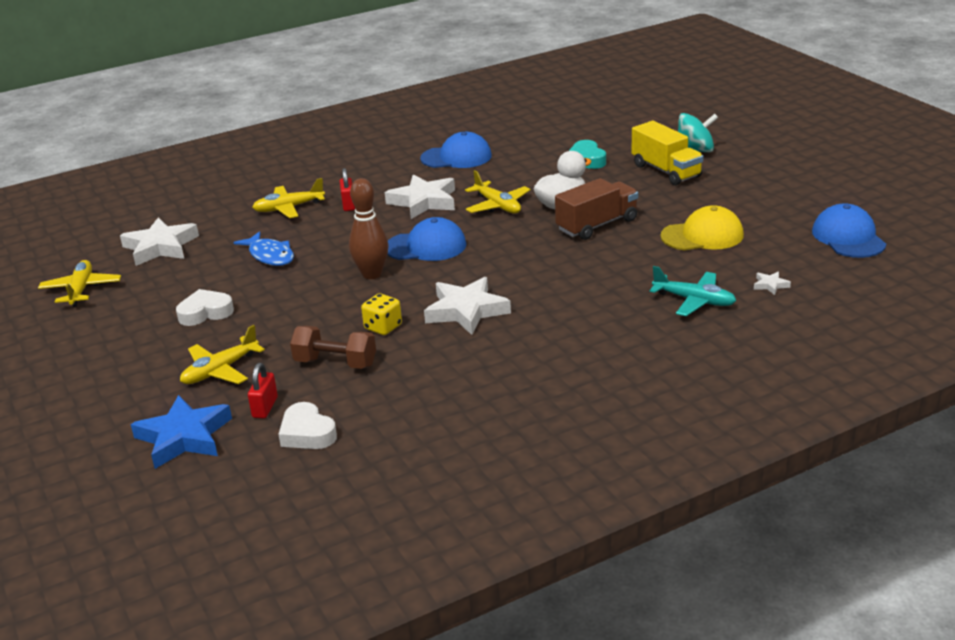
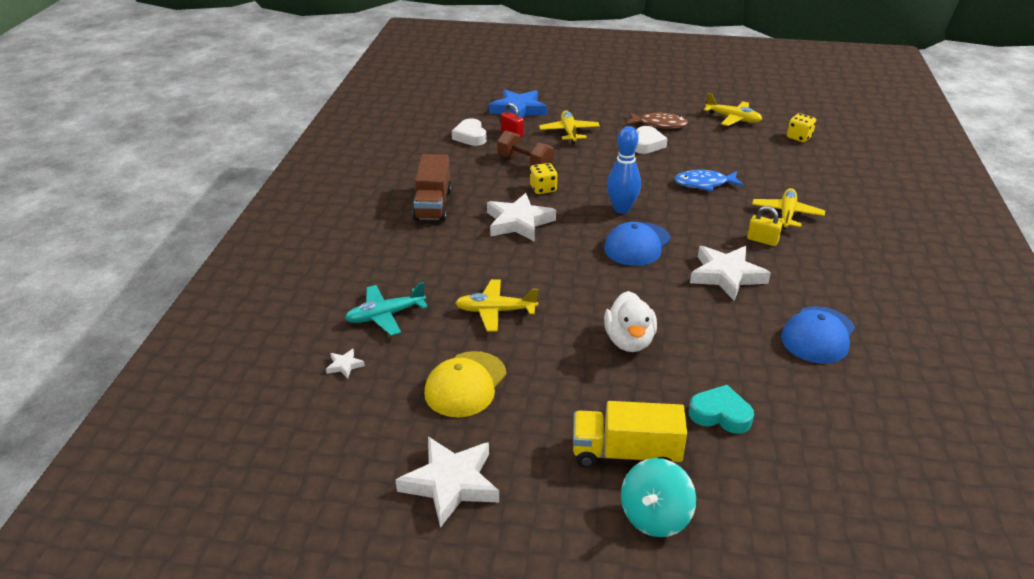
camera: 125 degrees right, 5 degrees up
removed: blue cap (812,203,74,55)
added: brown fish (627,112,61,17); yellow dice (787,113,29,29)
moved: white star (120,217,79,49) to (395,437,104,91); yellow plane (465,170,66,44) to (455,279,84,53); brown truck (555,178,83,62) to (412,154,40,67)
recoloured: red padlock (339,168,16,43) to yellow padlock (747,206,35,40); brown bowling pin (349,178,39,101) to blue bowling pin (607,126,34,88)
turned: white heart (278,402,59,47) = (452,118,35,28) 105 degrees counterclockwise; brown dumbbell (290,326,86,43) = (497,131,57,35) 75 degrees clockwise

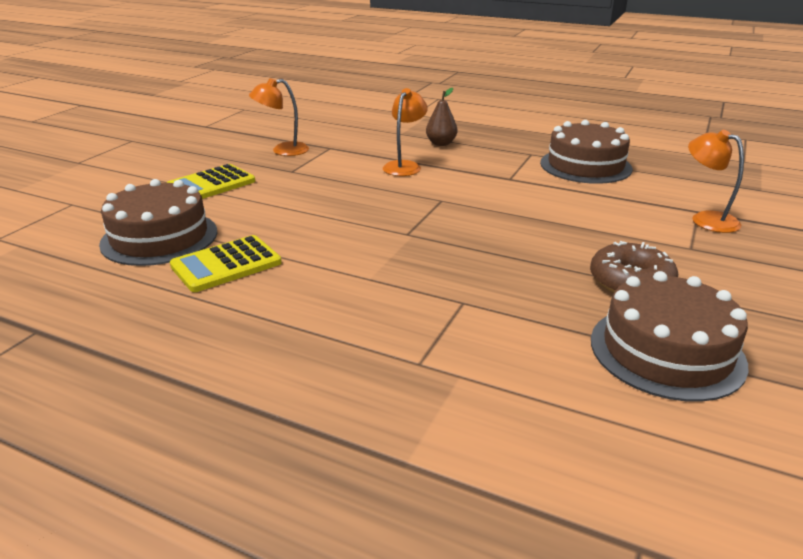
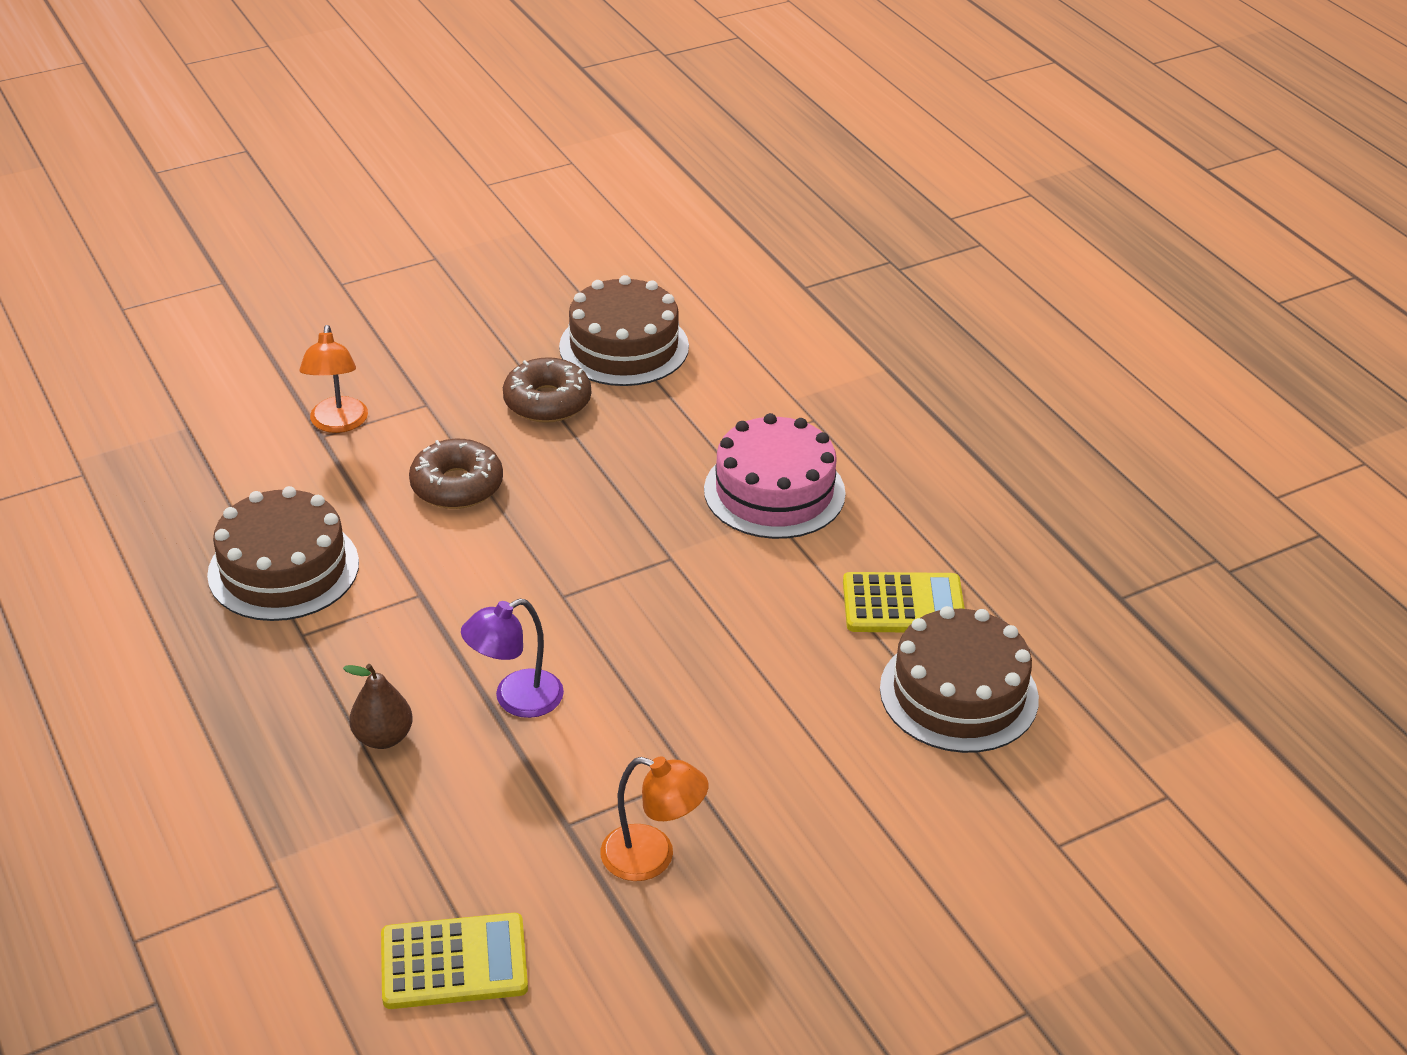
camera: 145 degrees left, 10 degrees up
added: brown donut (409,439,94,70); pink cake (704,413,142,126)
moved: yellow calculator (167,164,88,35) to (381,913,147,96)
recoloured: orange lamp (383,88,45,88) to purple lamp (461,598,103,120)

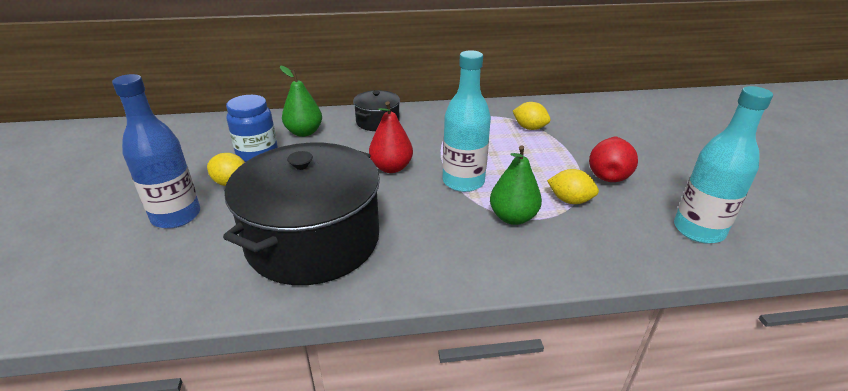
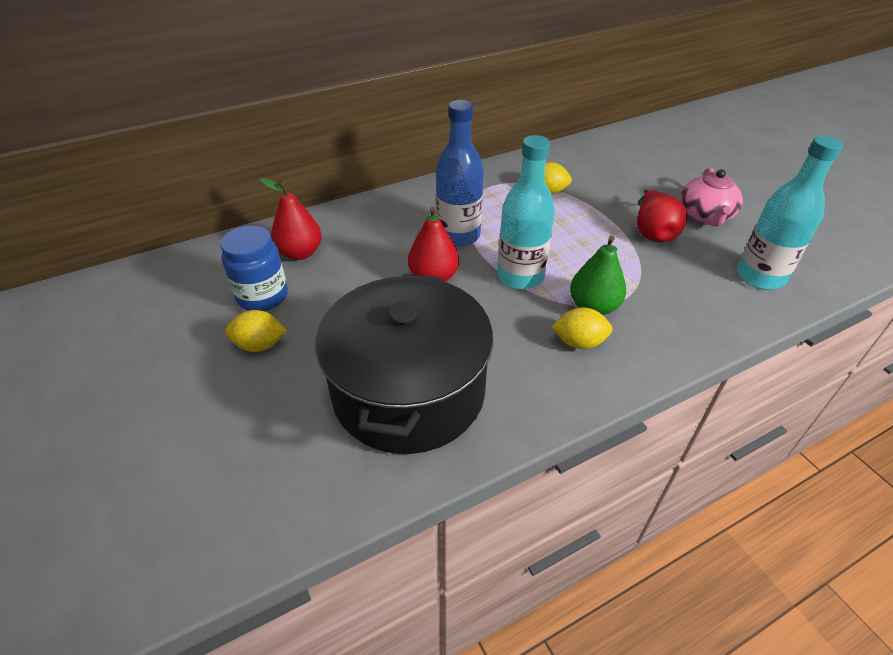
camera: 20 degrees left, 10 degrees up
removed: black pot (353,90,47,41)
added: pink teapot (681,167,62,60)
moved: blue bottle (112,74,88,155) to (436,100,48,147); yellow lemon (547,169,52,35) to (552,307,61,42)
recoloured: green pear (280,66,42,71) to red pear (260,178,62,82)

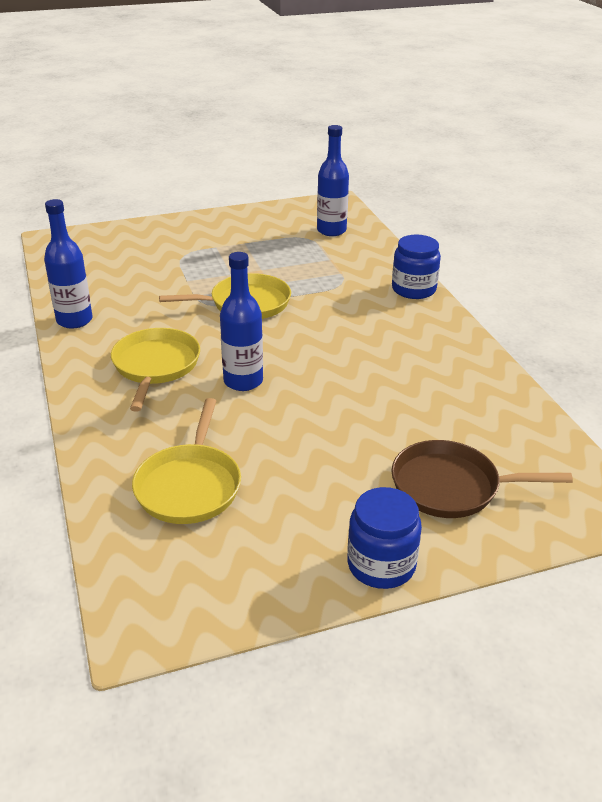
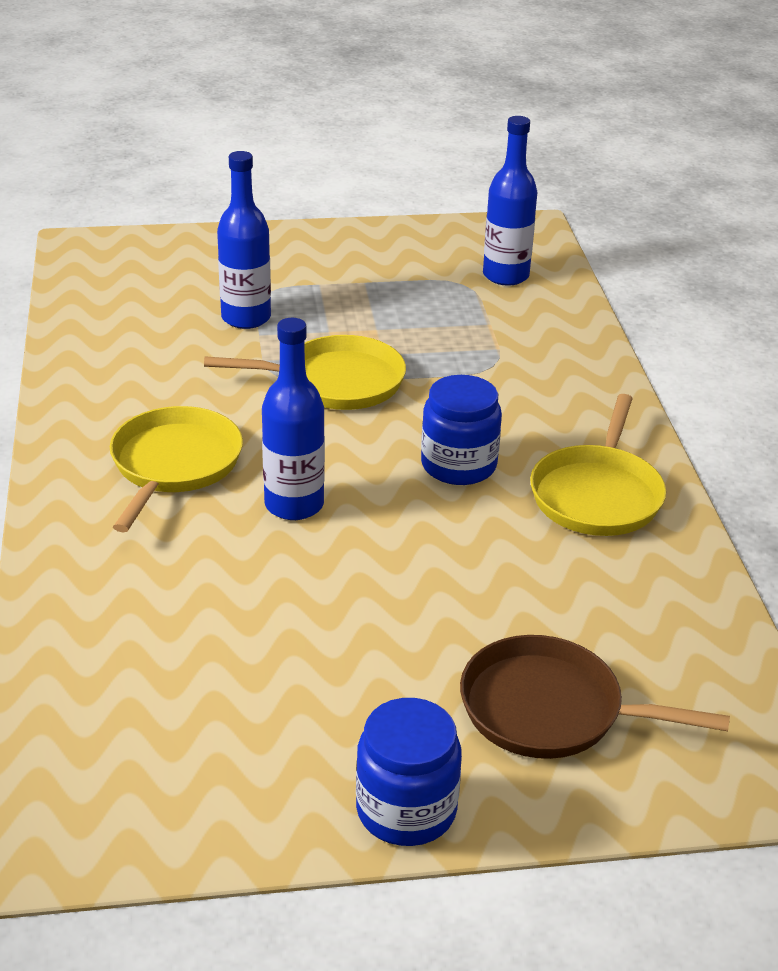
camera: 10 degrees right, 0 degrees up
moved: blue bottle (44,199,48,130) to (217,151,54,178); yellow pan (132,398,109,126) to (530,394,136,142); blue jar (392,235,49,64) to (421,375,81,110)

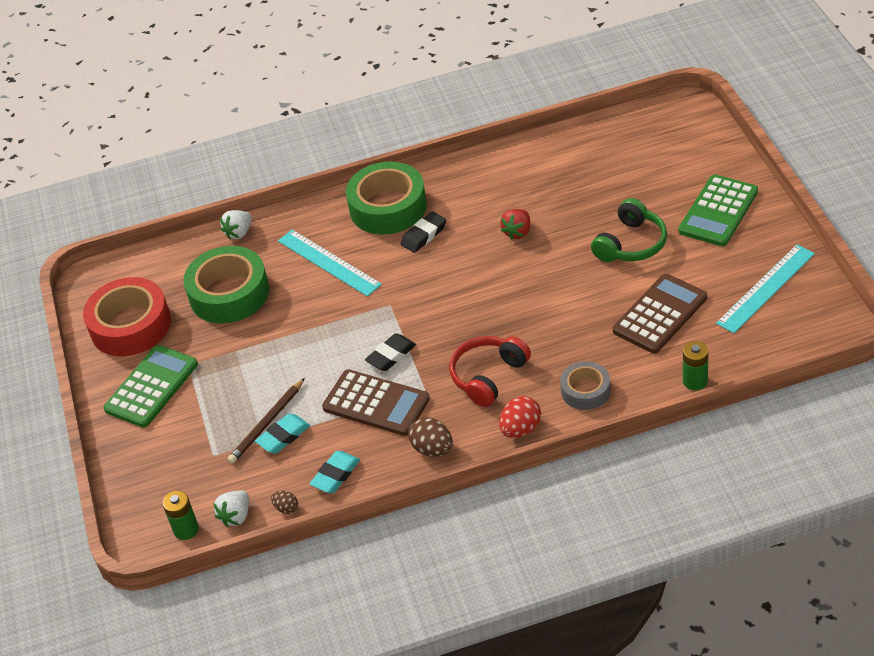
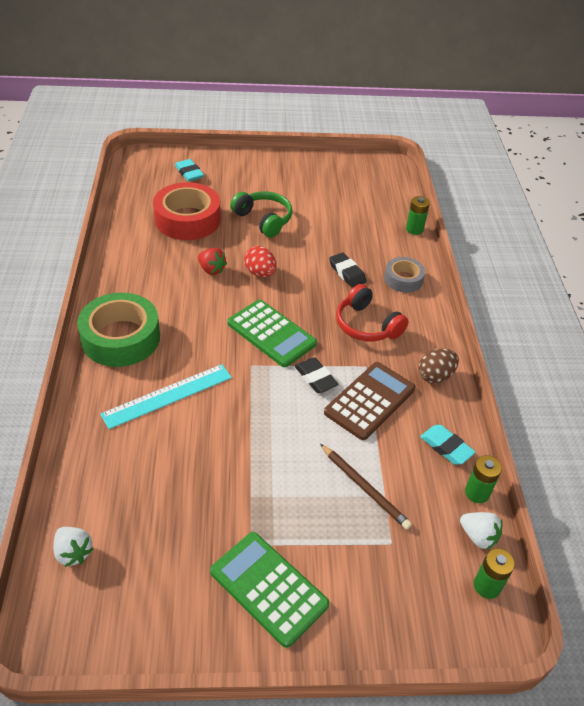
camera: 85 degrees left, 0 degrees up
removed: green tape (183,246,86,77); brown calculator (613,274,94,79); turquoise ruler (716,245,99,88)
moved: red tape (83,277,88,79) to (153,182,68,58); white strawberry (220,210,32,30) to (53,527,40,40); turquoise eraser (255,413,55,40) to (175,159,29,22); black eraser (401,211,45,42) to (329,253,38,35); red egg (499,396,42,42) to (244,246,33,31); green calculator (679,175,79,71) to (227,300,90,67)
replaced: brown egg (271,490,27,24) to green battery (465,455,37,48)

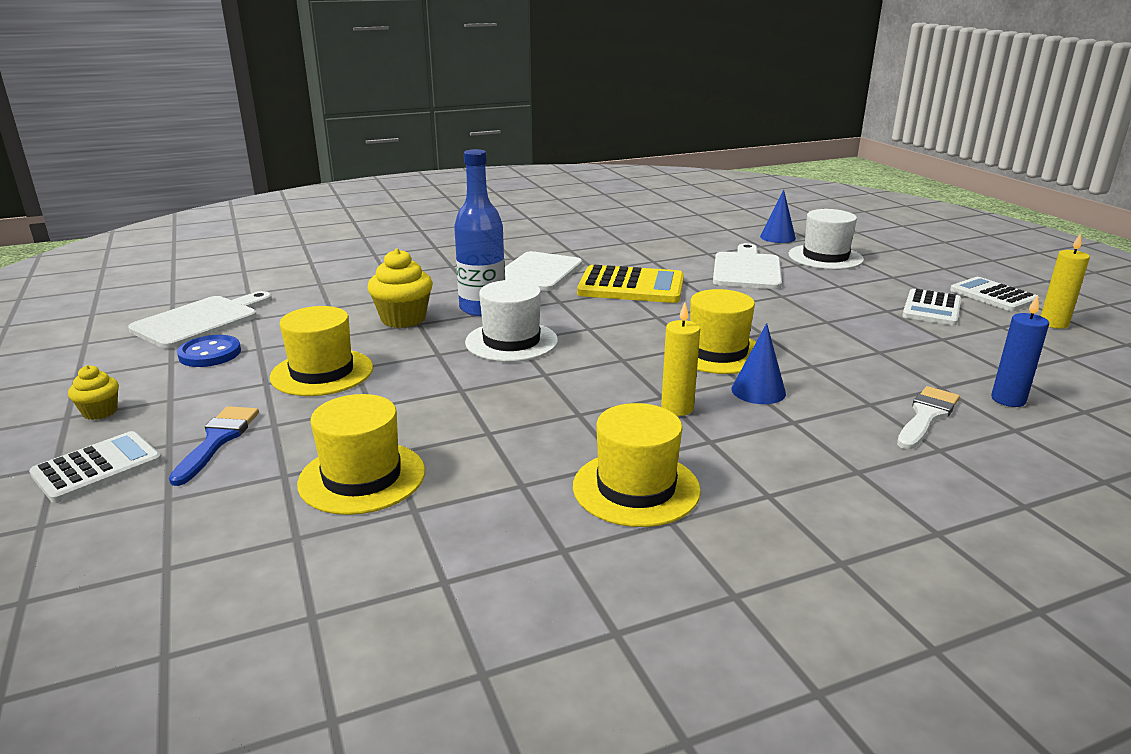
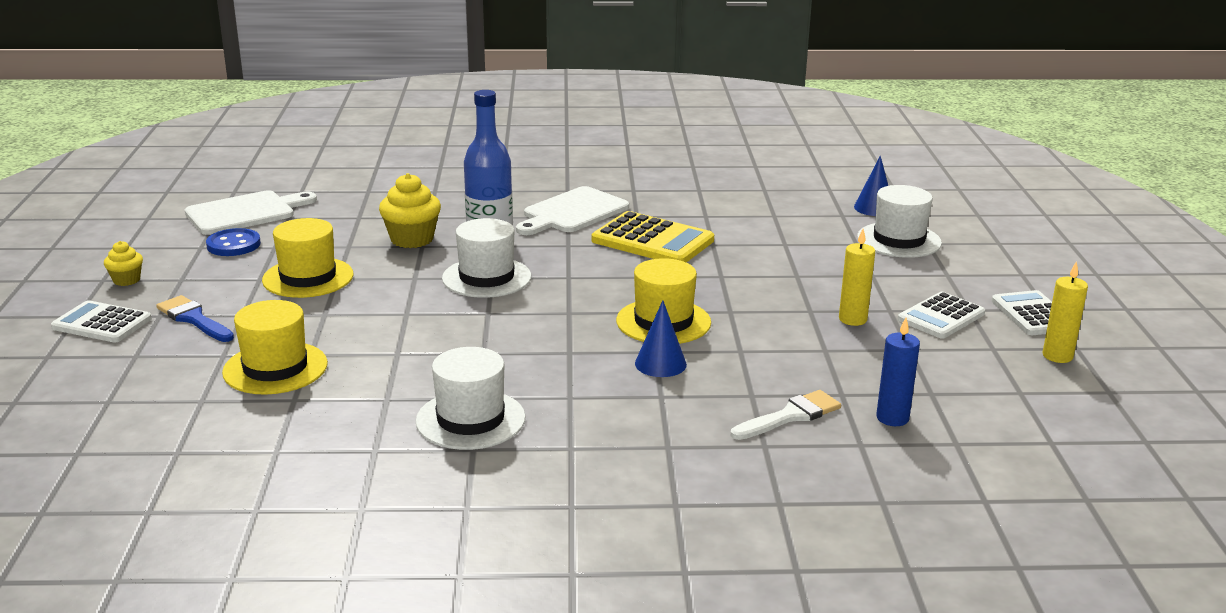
camera: 20 degrees right, 0 degrees up
removed: white cutting board (713,243,69,46)
moved: yellow candle (661,303,39,113) to (839,229,36,97)
recoloured: yellow hat (573,403,128,124) to white hat (416,347,110,103)
turned: white calculator (29,431,133,72) = (51,300,101,43) 135 degrees counterclockwise; blue brush (169,406,90,80) = (156,295,78,47) 75 degrees counterclockwise

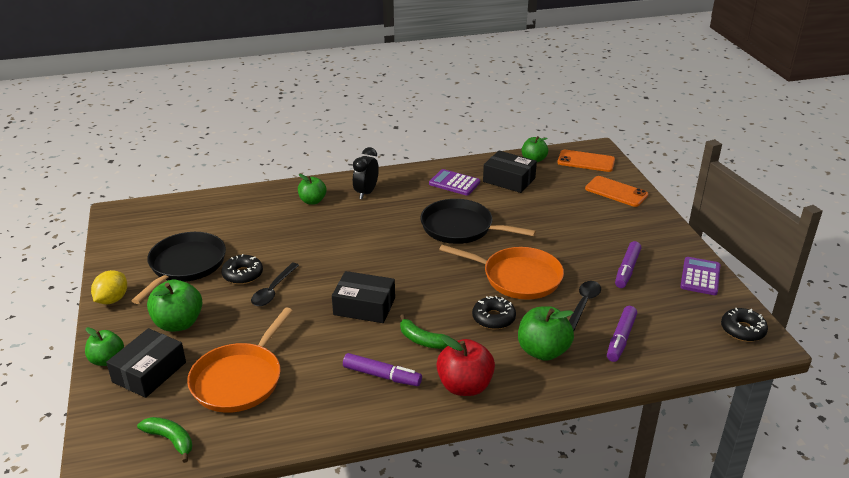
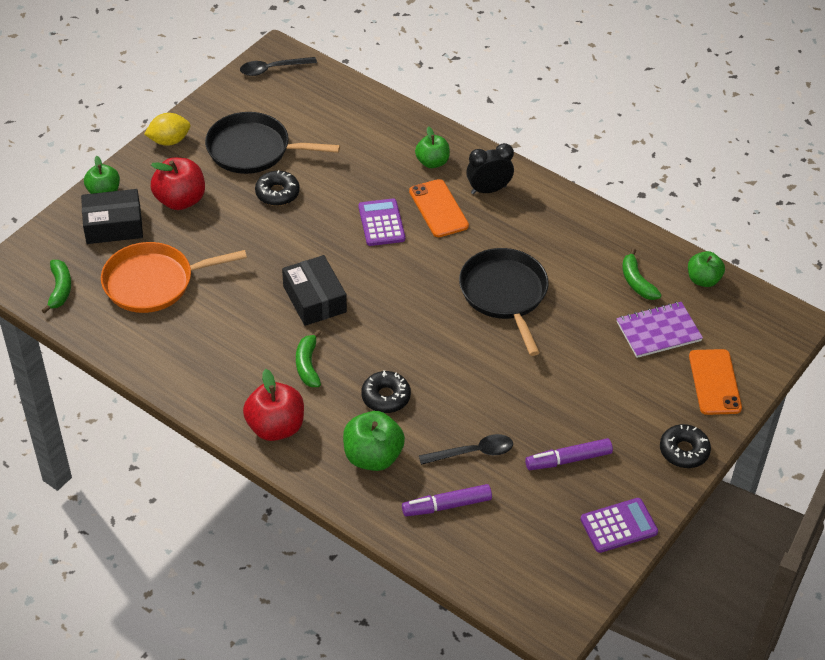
camera: 50 degrees right, 15 degrees up
removed: purple marker (343,353,79,33); orange pan (439,245,125,55)
added: purple notebook (616,302,87,56)
moved: black spoon (251,263,48,43) to (240,57,77,19); purple calculator (429,169,51,27) to (359,199,46,47); orange phone (557,150,58,22) to (409,179,60,58); black donut (721,308,47,34) to (660,424,51,44)
replaced: black box (483,151,54,42) to green banana (622,248,39,52)
recoloured: green apple (147,280,56,52) to red apple (151,158,54,52)
turned: black pan (132,232,94,72) = (205,112,135,62) 150 degrees counterclockwise

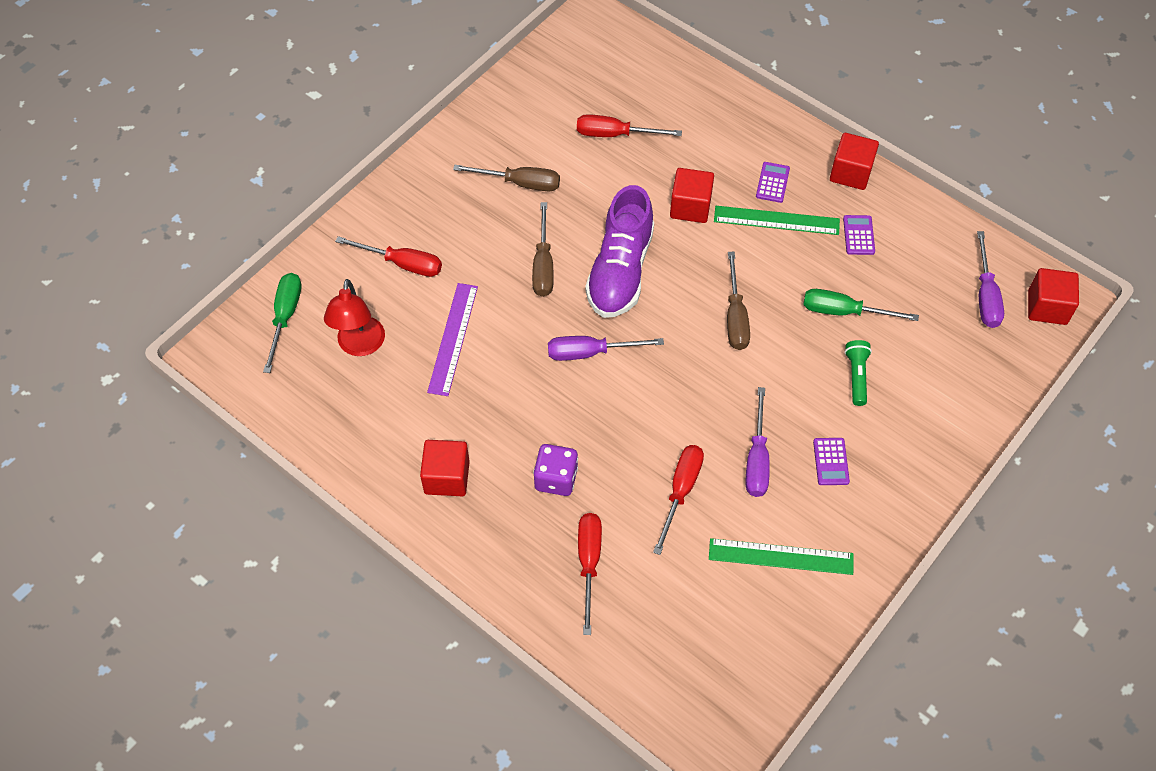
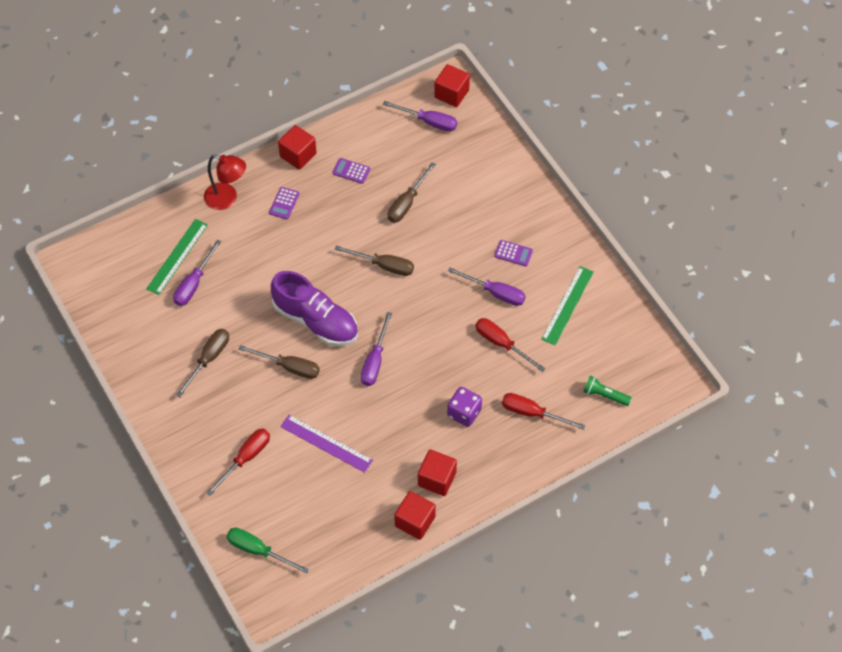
camera: 70 degrees left, 0 degrees up
moved: red lamp (324,279,61,77) to (204,155,42,55); red cube (670,168,44,55) to (394,491,42,49); green ruler (714,206,126,29) to (146,219,62,76); green flashlight (845,340,27,66) to (583,376,49,30)
recoloured: red screwdriver (577,114,105,23) to purple screwdriver (173,240,48,66); green screwdriver (803,289,116,32) to brown screwdriver (388,162,48,61)
turned: purple calculator (756,162,34,41) = (269,187,30,32) 105 degrees counterclockwise

